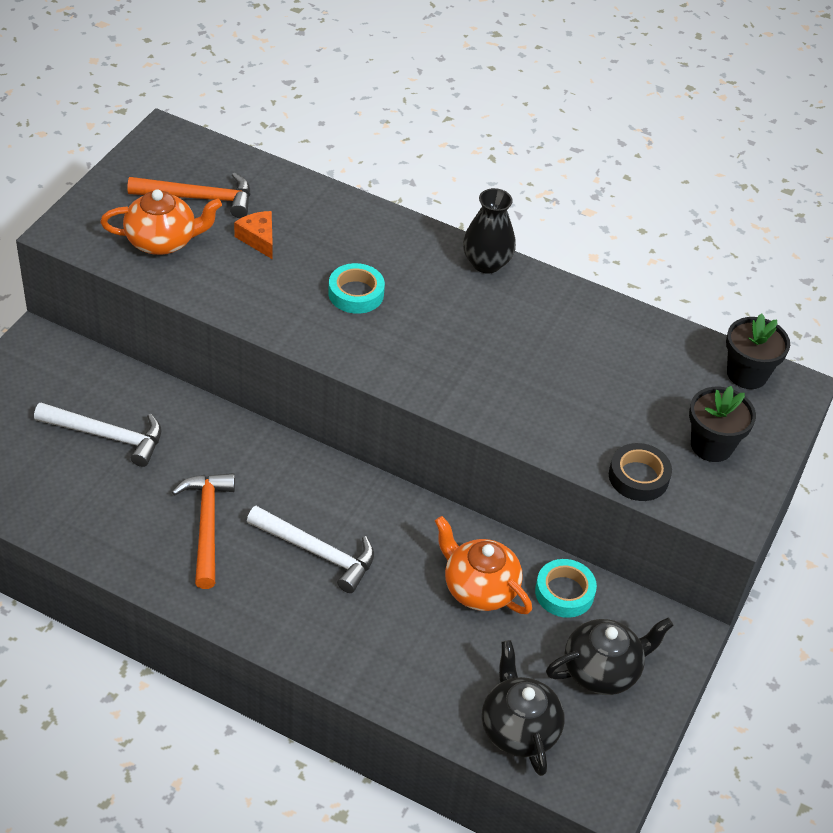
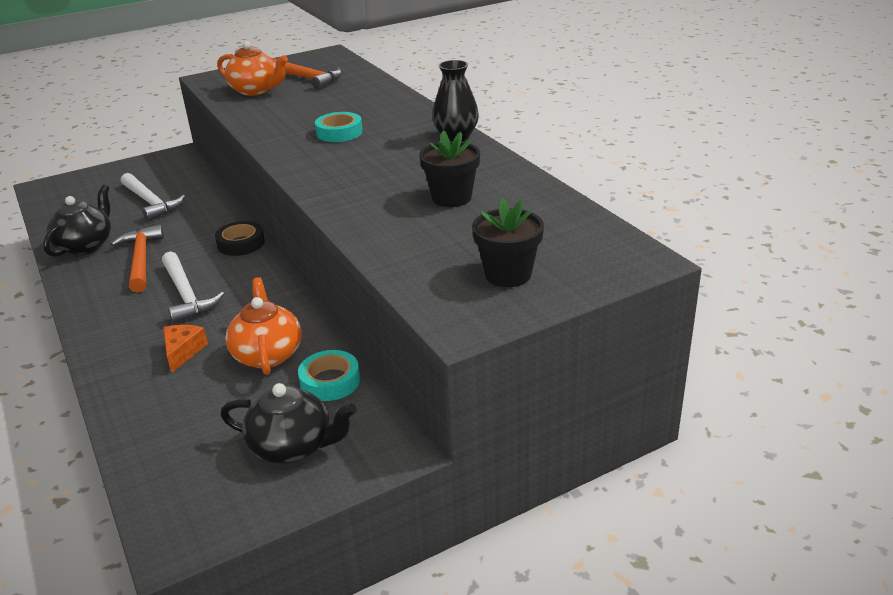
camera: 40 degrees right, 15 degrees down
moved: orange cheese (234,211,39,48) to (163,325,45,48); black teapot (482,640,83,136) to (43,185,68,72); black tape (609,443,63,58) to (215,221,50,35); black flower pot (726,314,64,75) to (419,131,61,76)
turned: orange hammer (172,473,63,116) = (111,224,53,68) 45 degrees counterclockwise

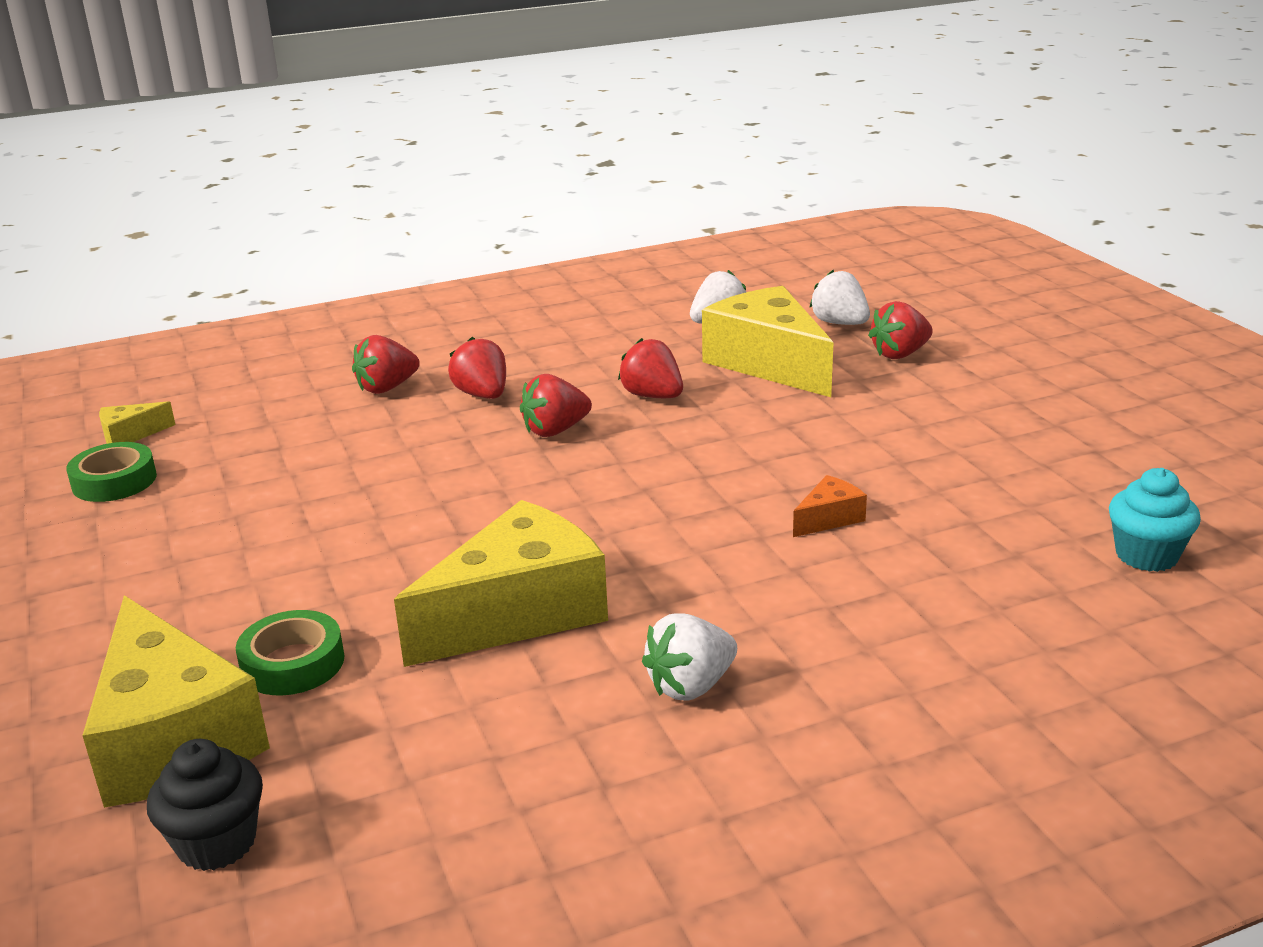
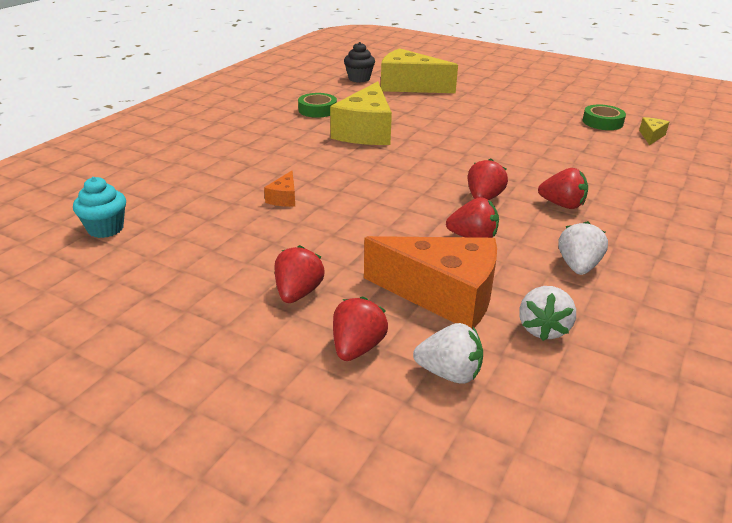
camera: 140 degrees right, 5 degrees up
moved: green tape (236,610,108,85) to (298,93,39,25); red strawberry (352,335,68,59) to (275,245,50,58); white strawberry (642,613,95,88) to (558,221,50,54)
recoloured: yellow cheese (702,286,131,111) to orange cheese (364,236,133,93)

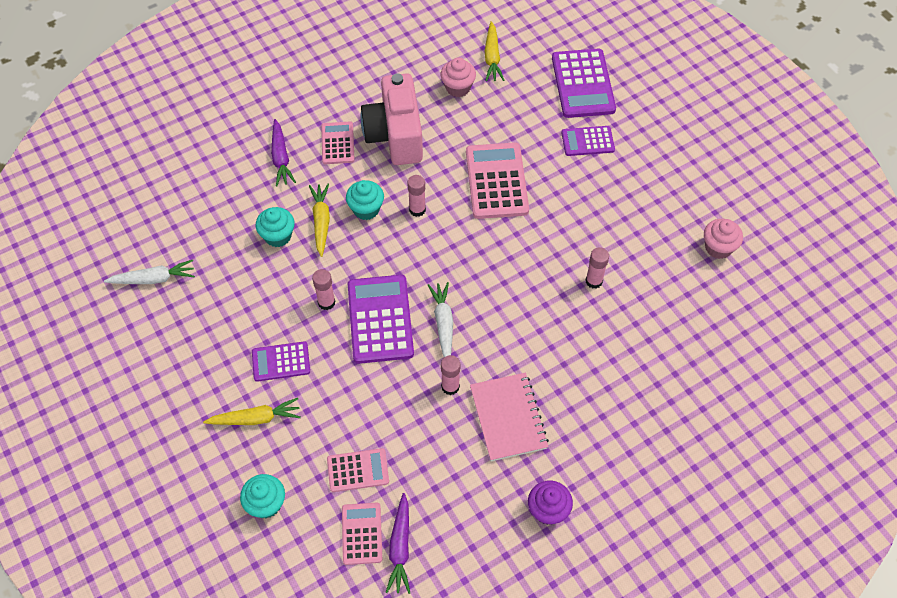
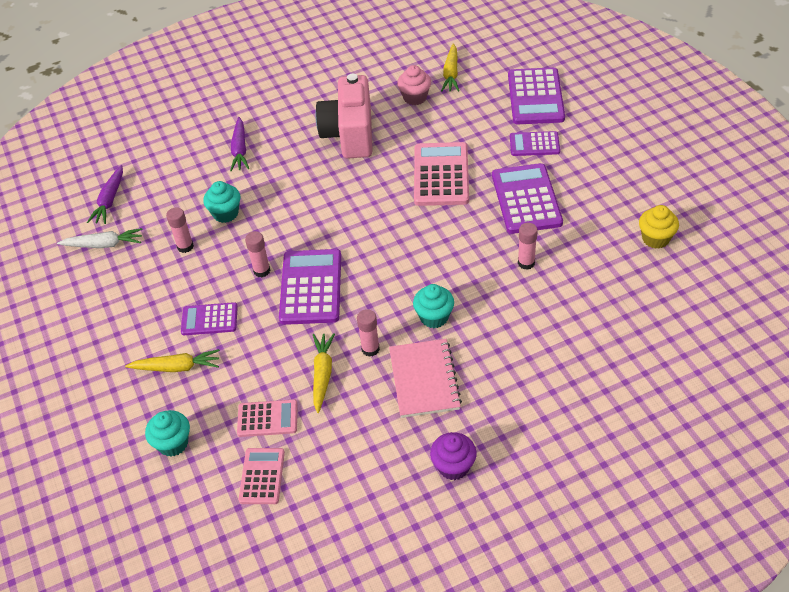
camera: 10 degrees right, 10 degrees down
removed: pink calculator (321,122,34,42); white carrot (428,282,25,75)
added: purple calculator (492,163,71,71)
moved: yellow carrot (309,184,21,73) to (313,333,22,80); turquoise cupcake (346,180,38,40) to (413,284,41,44); purple carrot (386,493,24,101) to (87,165,36,59); pink glue stick (407,175,19,42) to (166,207,28,46)
recoloured: pink cupcake (704,219,39,40) to yellow cupcake (639,205,40,44)

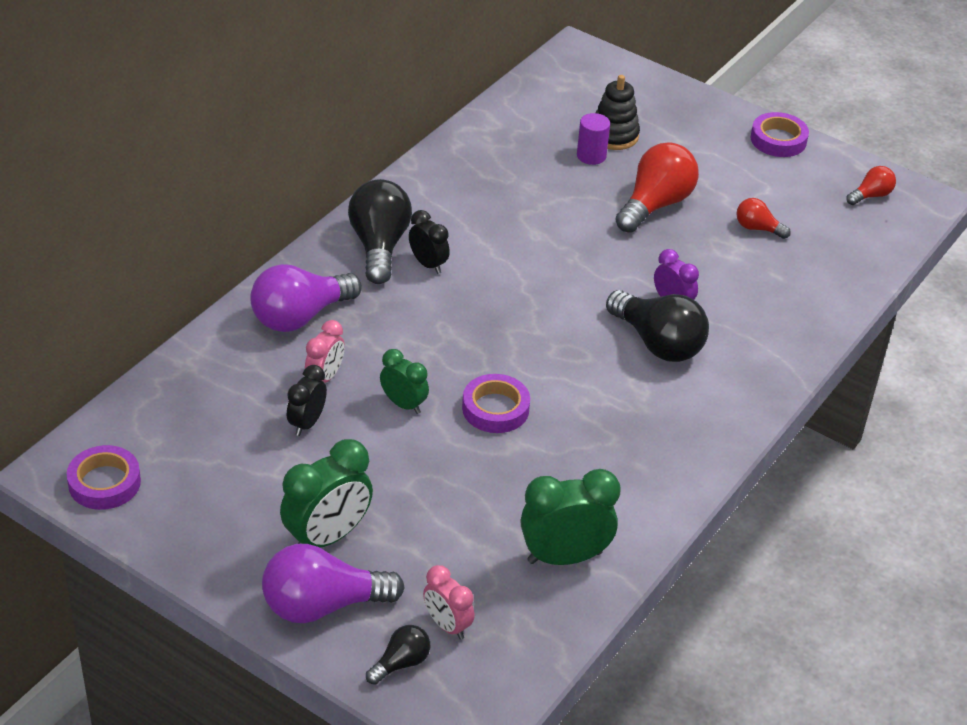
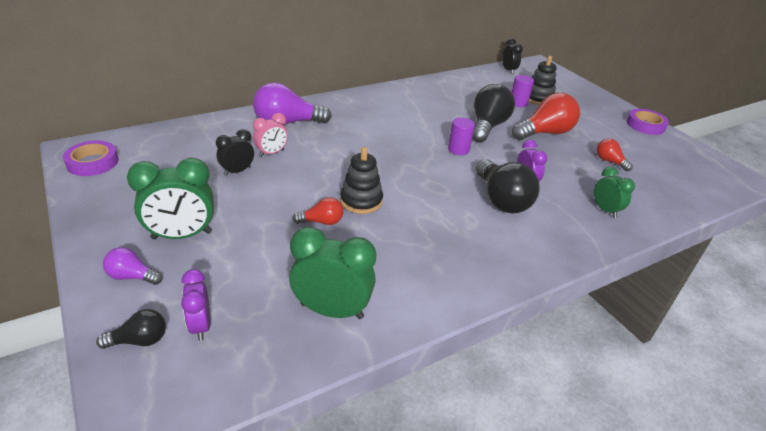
camera: 25 degrees right, 5 degrees down
added: purple cylinder (448,117,27,38)
moved: black light bulb (348,179,64,105) to (472,84,43,59); green clock (380,349,49,65) to (594,167,41,51); black clock (409,210,41,64) to (502,38,21,36); red light bulb (846,166,50,39) to (293,197,50,28)
replaced: purple tape (462,374,68,59) to black stacking toy (340,147,43,67)
recoloured: pink clock (423,565,52,75) to purple clock (181,269,29,72)
resized: purple light bulb (262,544,143,79) = (103,247,59,38) x0.51

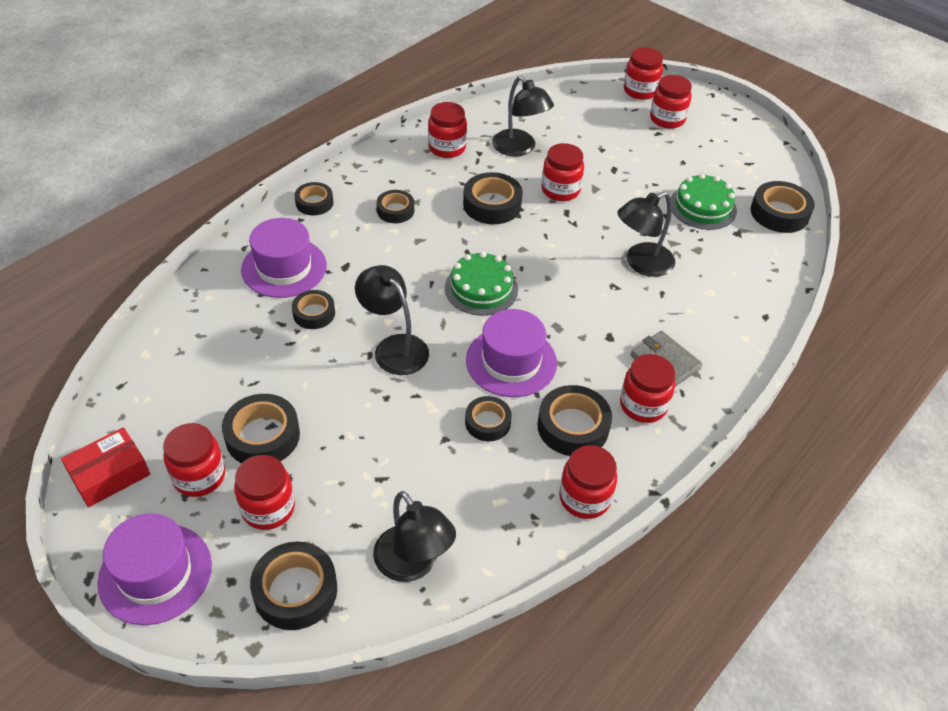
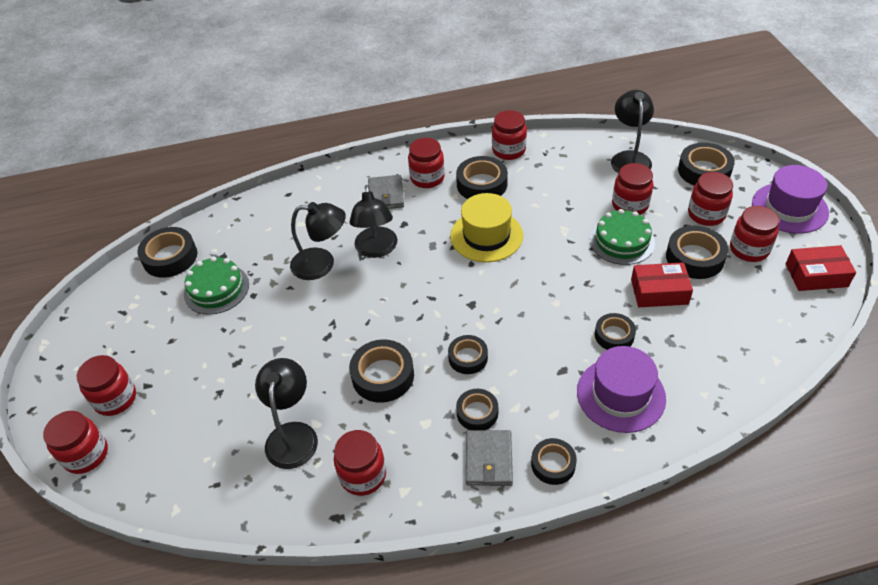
camera: 140 degrees left, 0 degrees up
added: grey wallet (466,430,47,56); red box (631,262,62,45)
moved: black lamp (355,265,74,110) to (350,185,47,73); green cake (445,251,73,65) to (590,209,65,56); black tape (465,396,47,45) to (448,335,40,39); red jar (541,143,43,58) to (612,163,41,52)
recoloured: purple hat (466,309,91,88) to yellow hat (450,193,73,69)

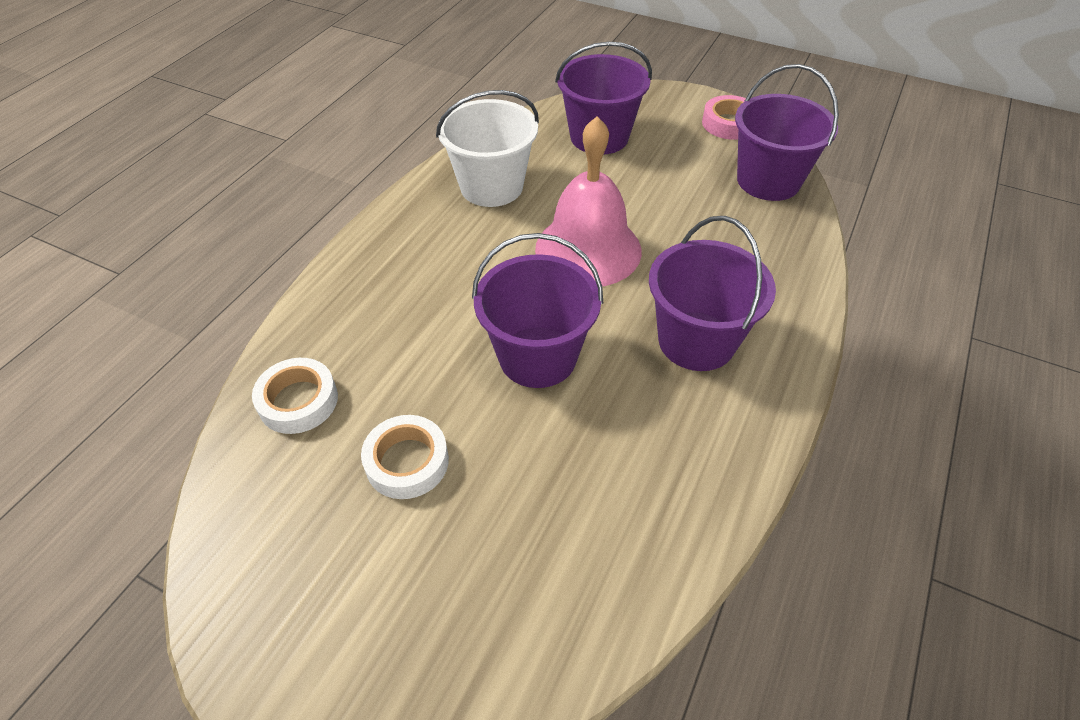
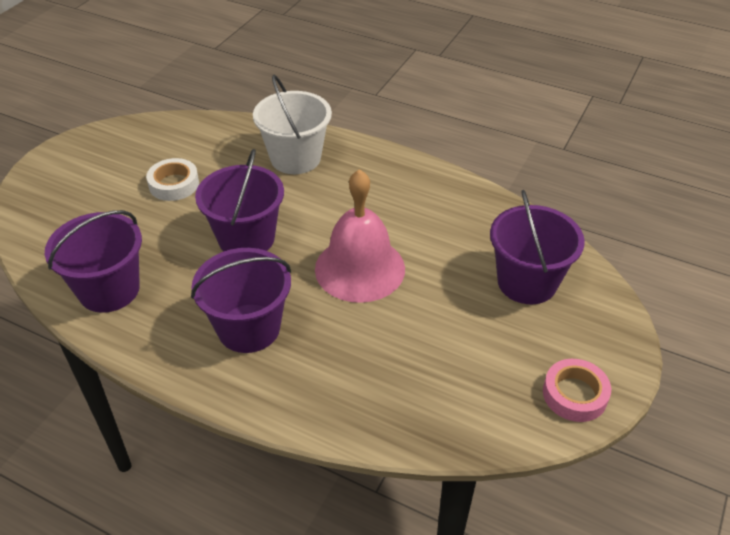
camera: 90 degrees right, 5 degrees down
removed: white tape (252,358,86,76)
moved: white bucket (436,90,103,117) to (253,75,79,99); purple bucket (735,64,104,137) to (45,210,97,103)

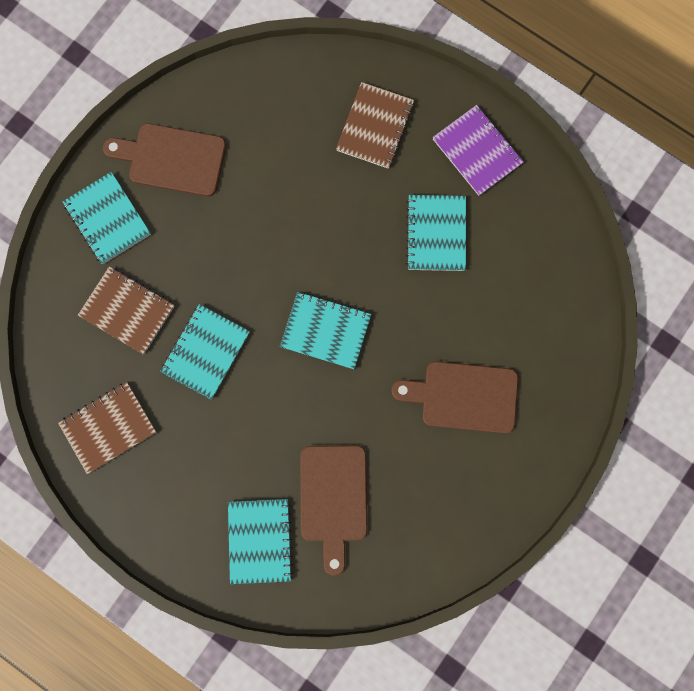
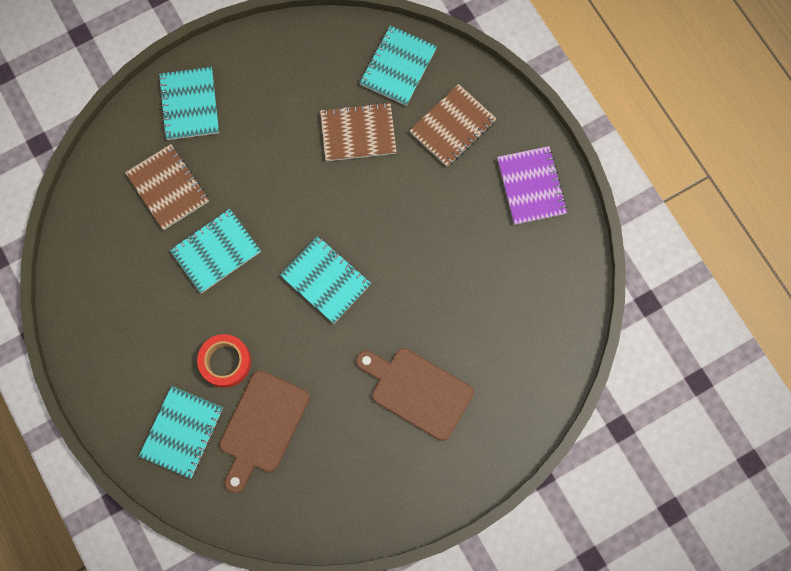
camera: 25 degrees right, 5 degrees down
removed: brown cutting board (103,123,123,74)
added: red tape (197,334,54,54)
moved: brown notebook (58,382,98,92) to (320,102,77,59); turquoise notebook (406,195,60,76) to (359,25,78,81)

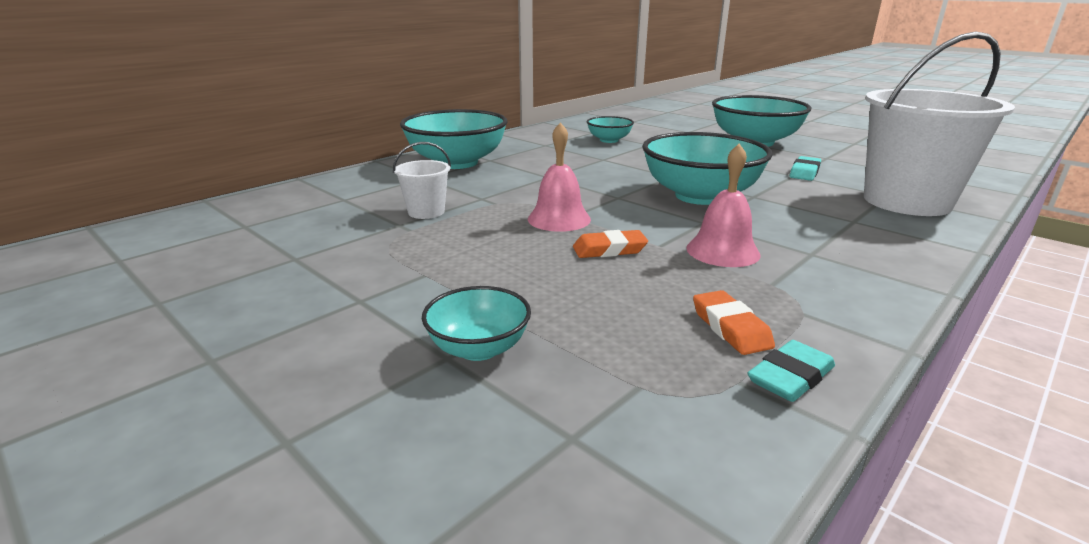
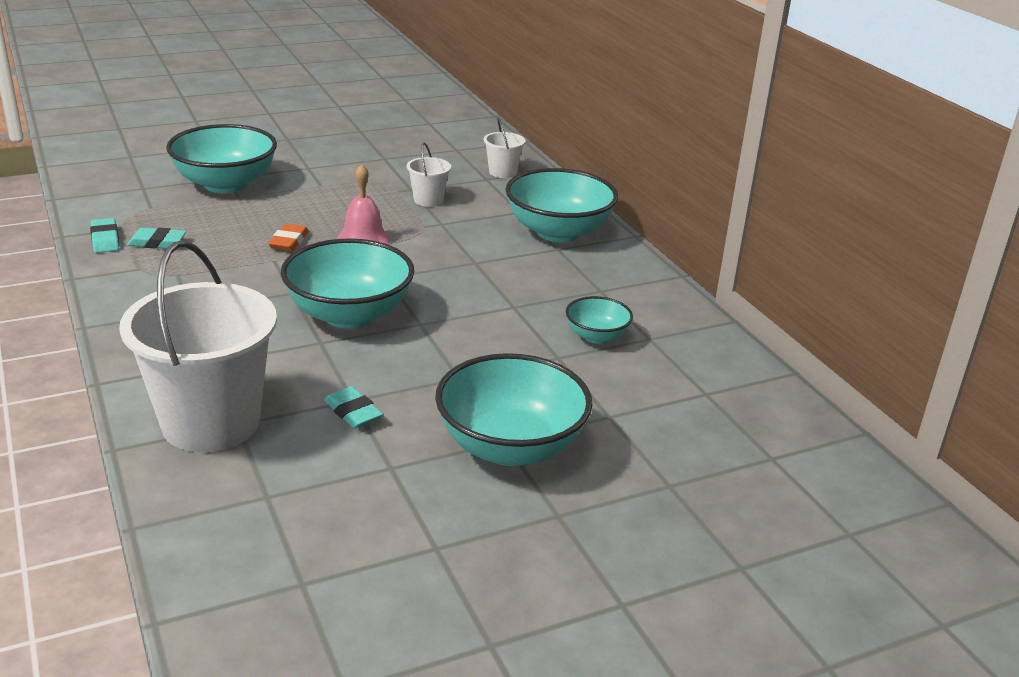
camera: 110 degrees right, 5 degrees up
removed: pink bell (686,143,75,124)
added: white bucket (484,118,41,60)
recoloured: orange eraser (693,290,82,65) to turquoise eraser (127,228,59,21)
resized: turquoise bowl (422,286,109,75) = (166,124,111,69) x1.95

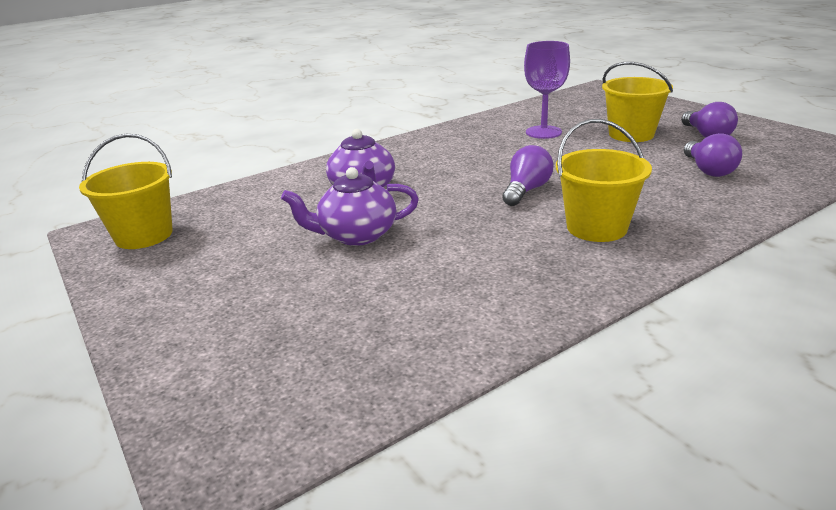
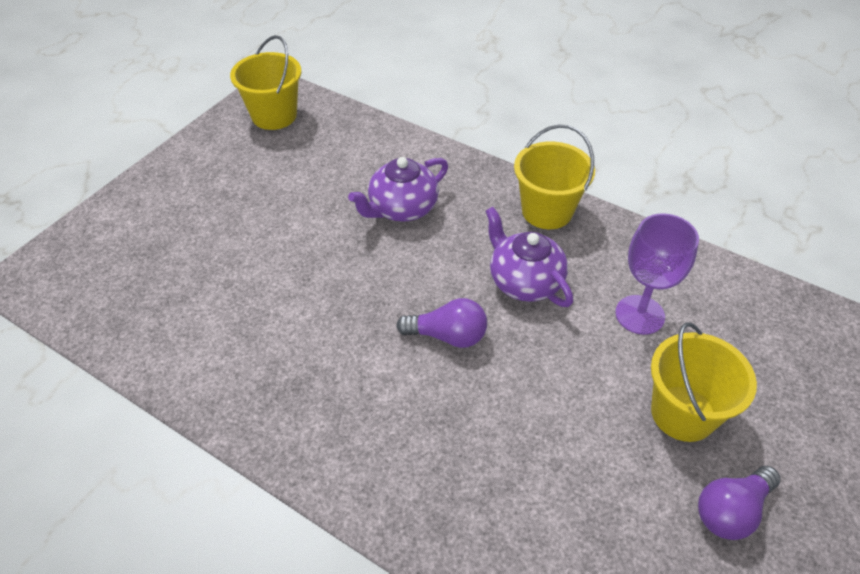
camera: 65 degrees right, 20 degrees up
removed: purple light bulb (684,133,58,44)
moved: purple teapot (281,167,138,79) to (485,207,88,100); yellow bucket (556,119,96,123) to (514,124,81,105)

